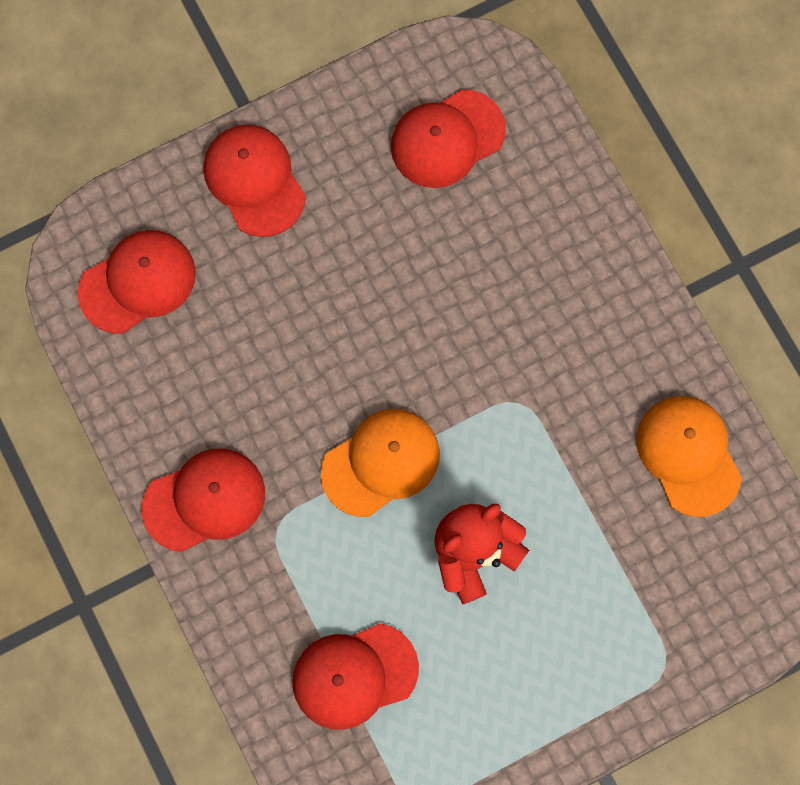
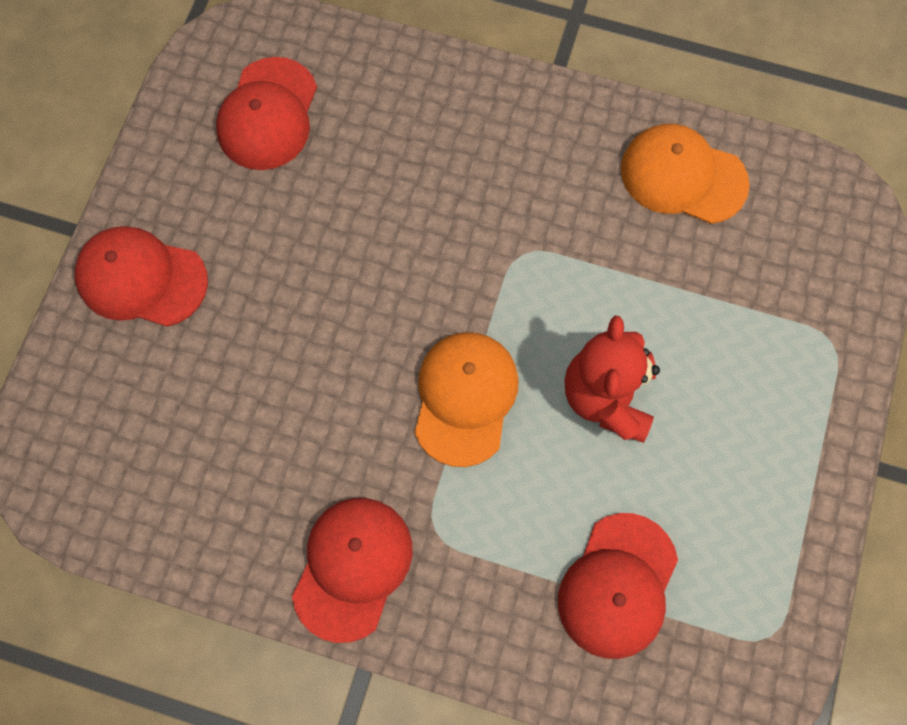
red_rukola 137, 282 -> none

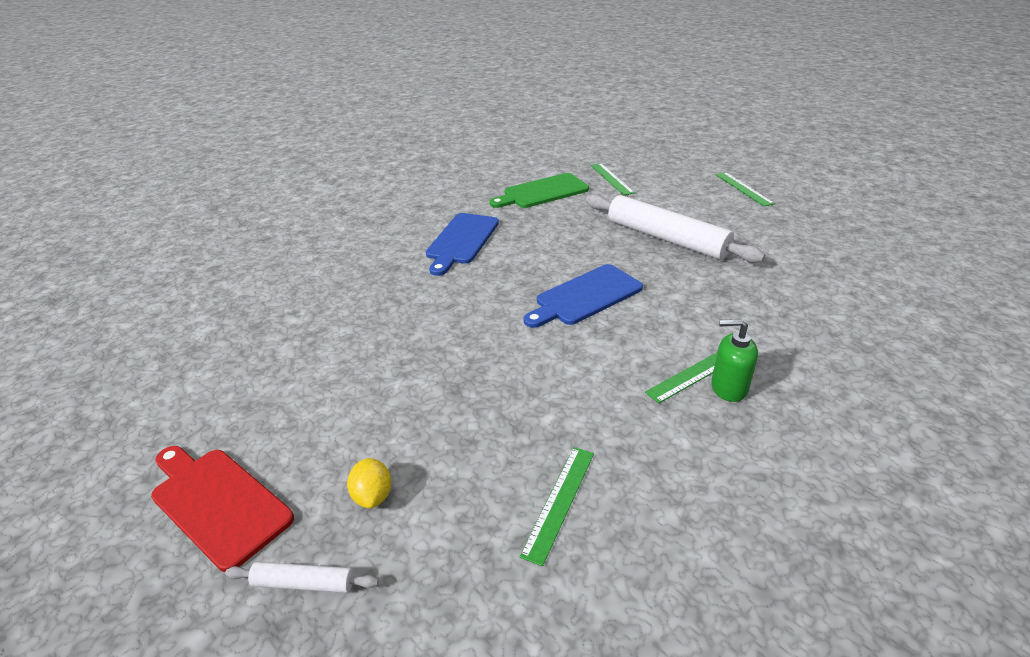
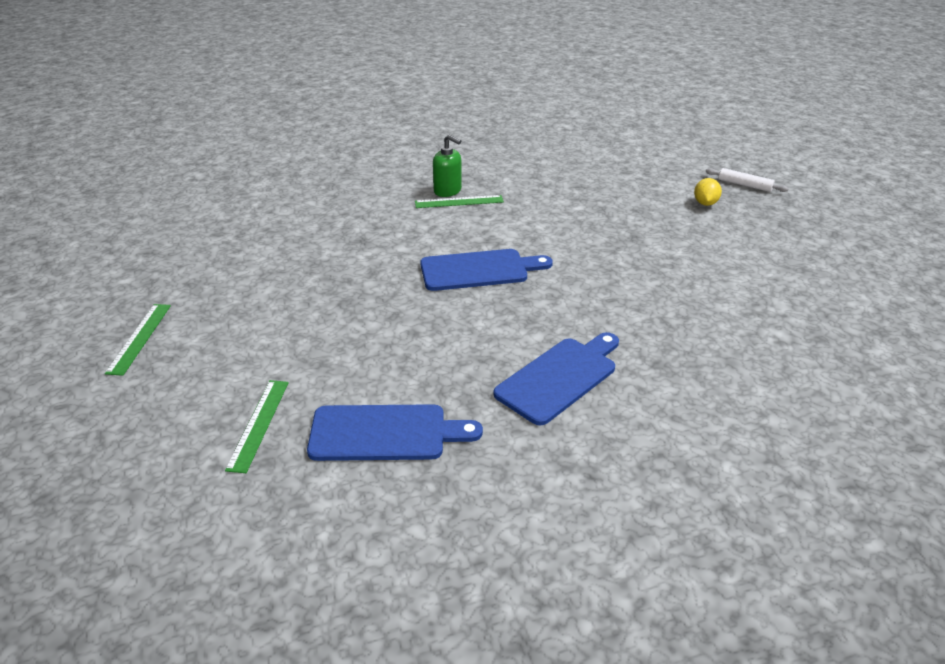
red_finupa 217, 503 -> none
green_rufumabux 559, 502 -> none
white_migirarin 666, 238 -> none
green_finupa 542, 192 -> blue_finupa 385, 433

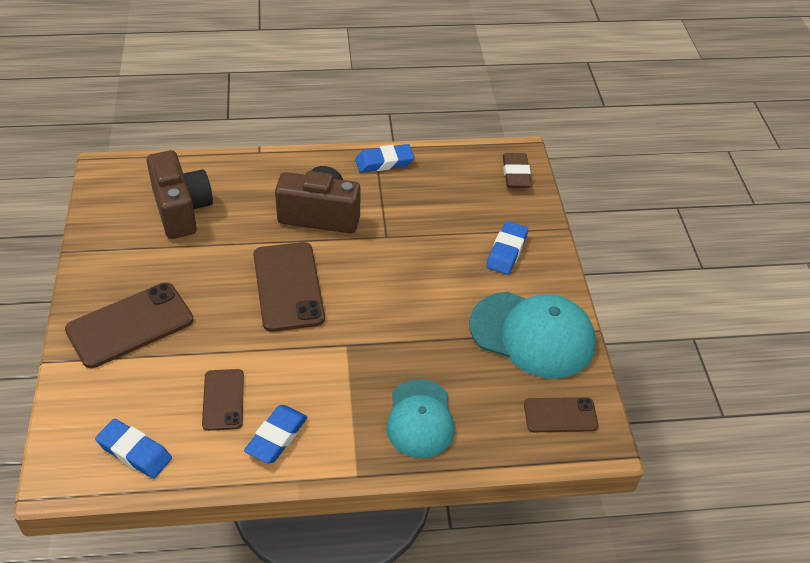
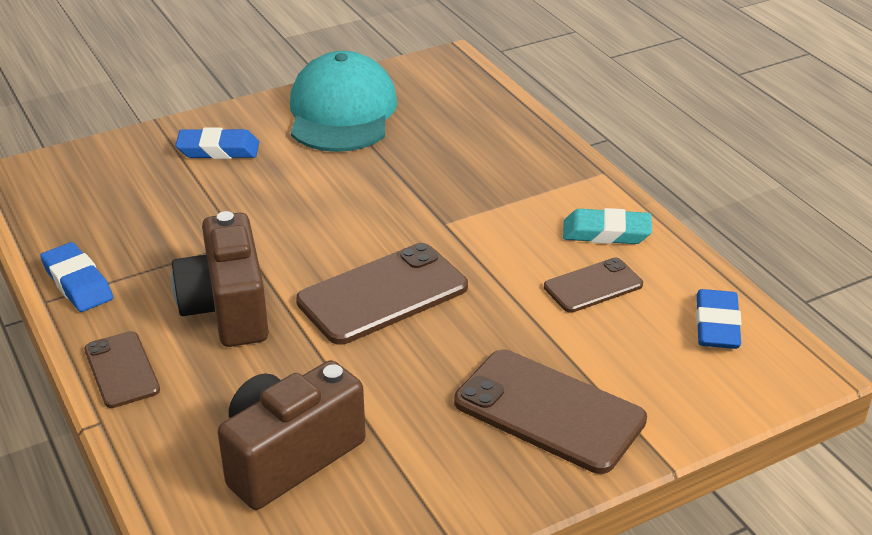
turquoise_rukola 420, 419 -> none
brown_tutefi 516, 174 -> none
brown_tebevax 560, 415 -> brown_tebevax 121, 370, shifted
blue_tutefi 276, 437 -> turquoise_tutefi 606, 233

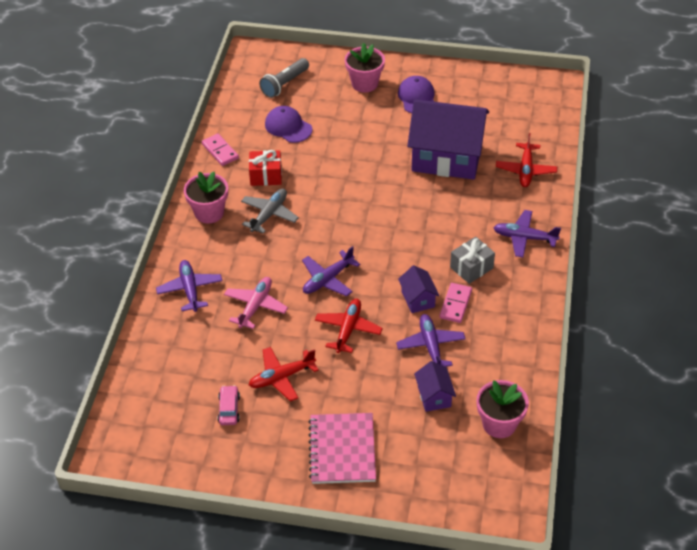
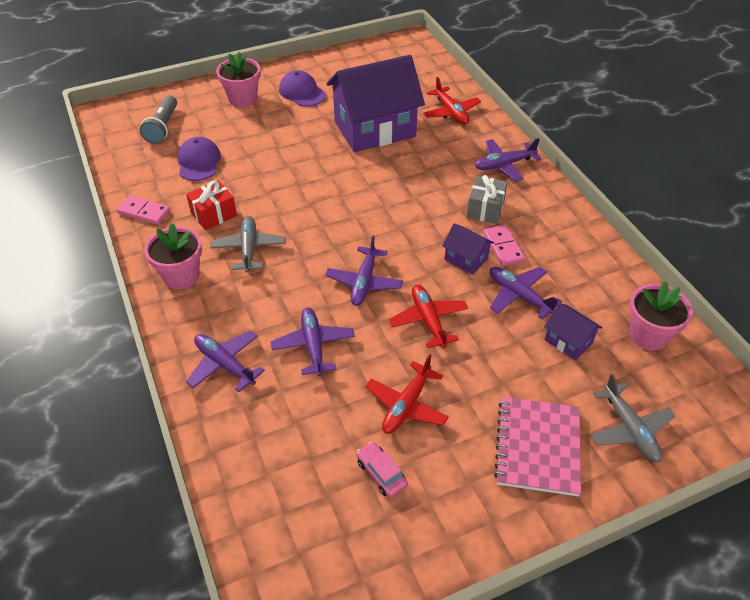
none -> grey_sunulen 630, 429
pink_sunulen 255, 306 -> purple_sunulen 313, 345
purple_rukola 288, 127 -> purple_rukola 199, 162, 75 degrees clockwise
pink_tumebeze 342, 450 -> pink_tumebeze 537, 447, 45 degrees clockwise

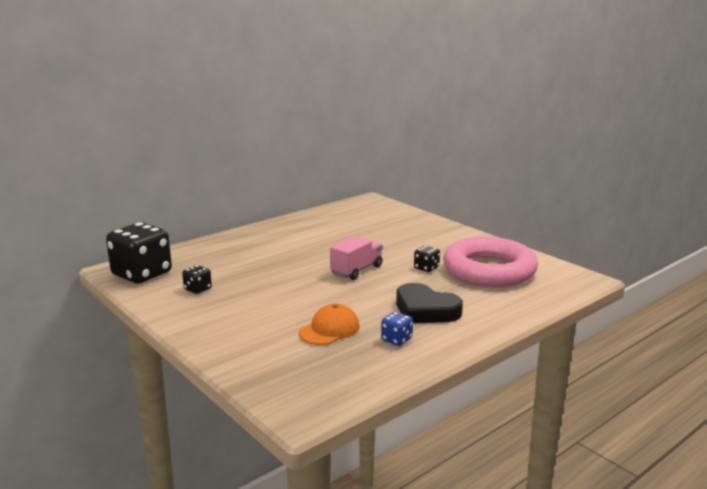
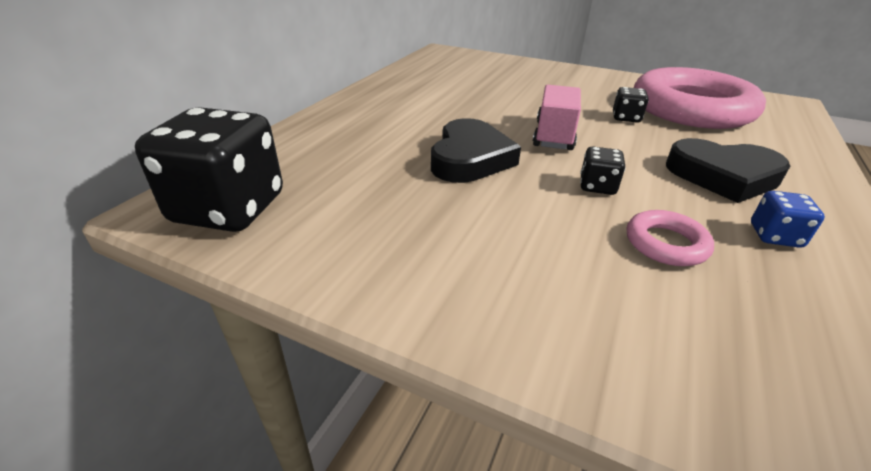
none -> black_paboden 470, 158
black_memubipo 198, 289 -> black_memubipo 597, 186, shifted
orange_rukola 329, 329 -> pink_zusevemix 666, 244

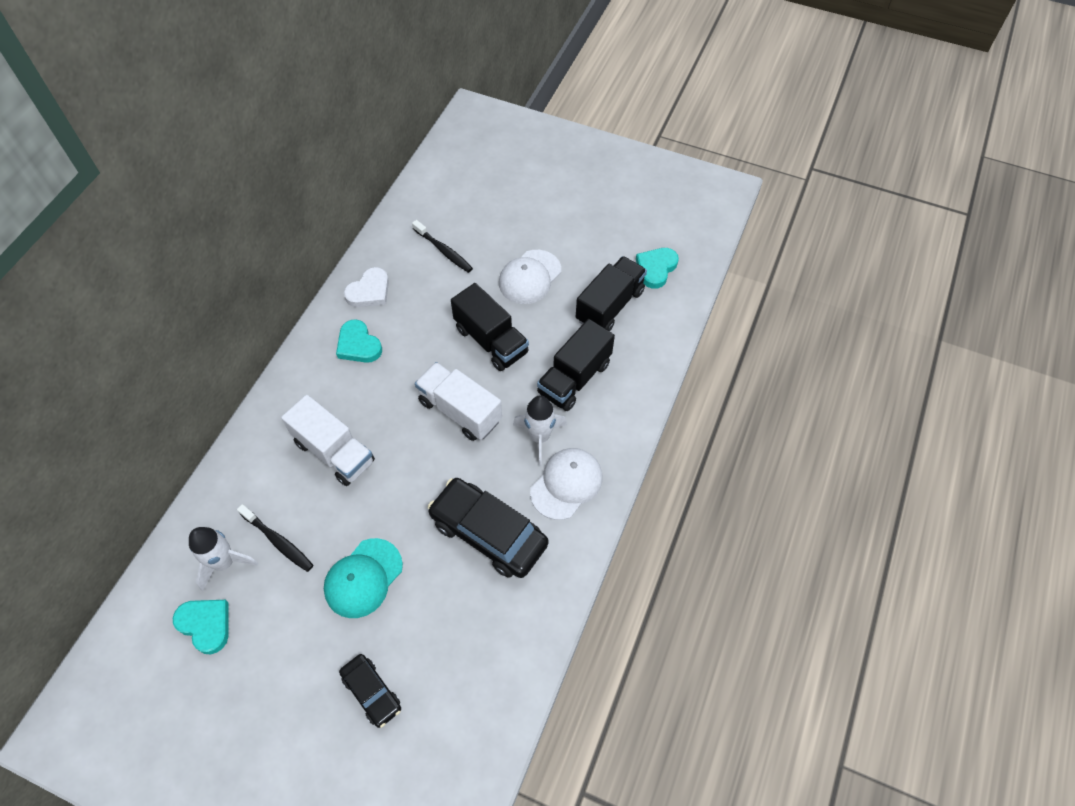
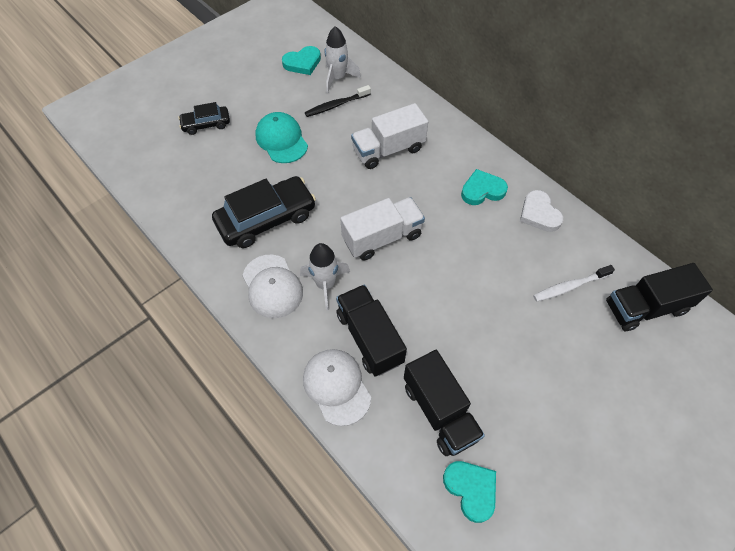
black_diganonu 491, 341 -> black_diganonu 645, 307, shifted
white_rukola 529, 277 -> white_rukola 336, 386, shifted
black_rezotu 443, 250 -> white_rezotu 570, 286

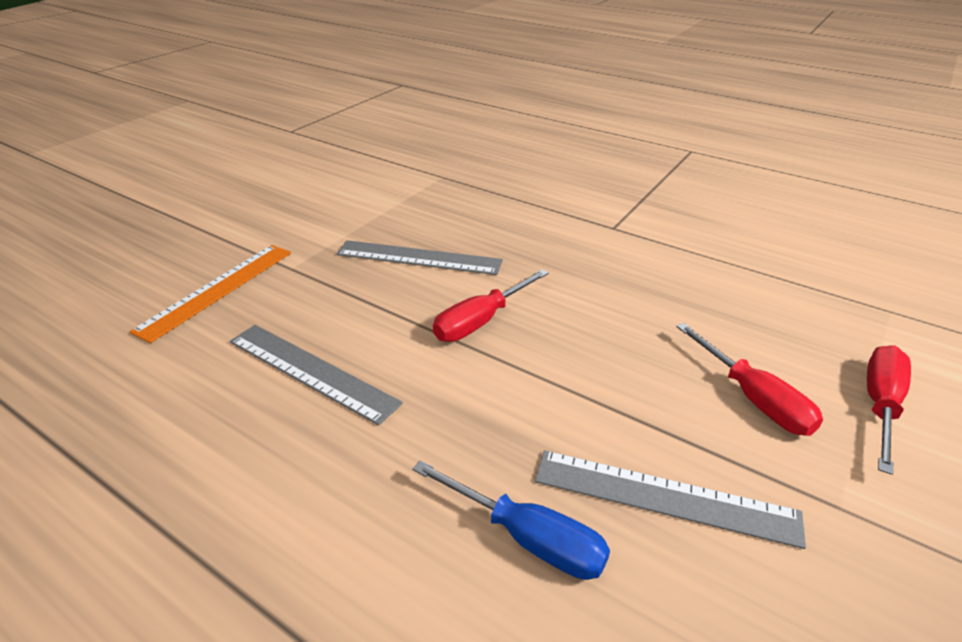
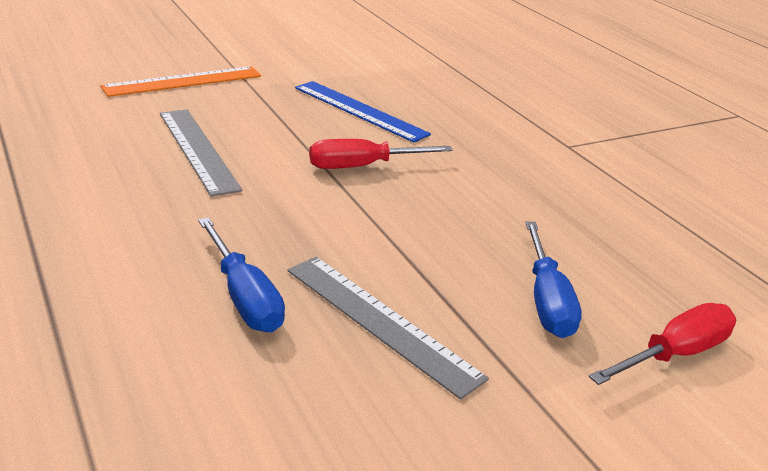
grey_rufumabux 418, 258 -> blue_rufumabux 359, 111
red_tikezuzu 754, 399 -> blue_tikezuzu 546, 300

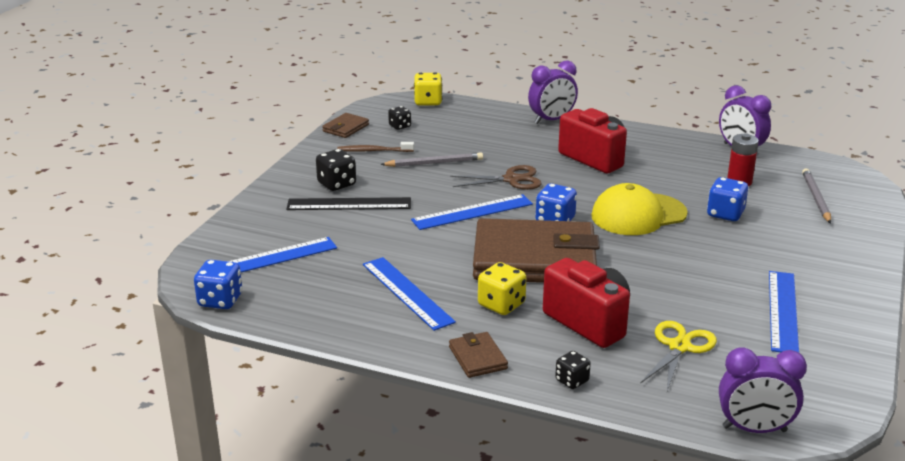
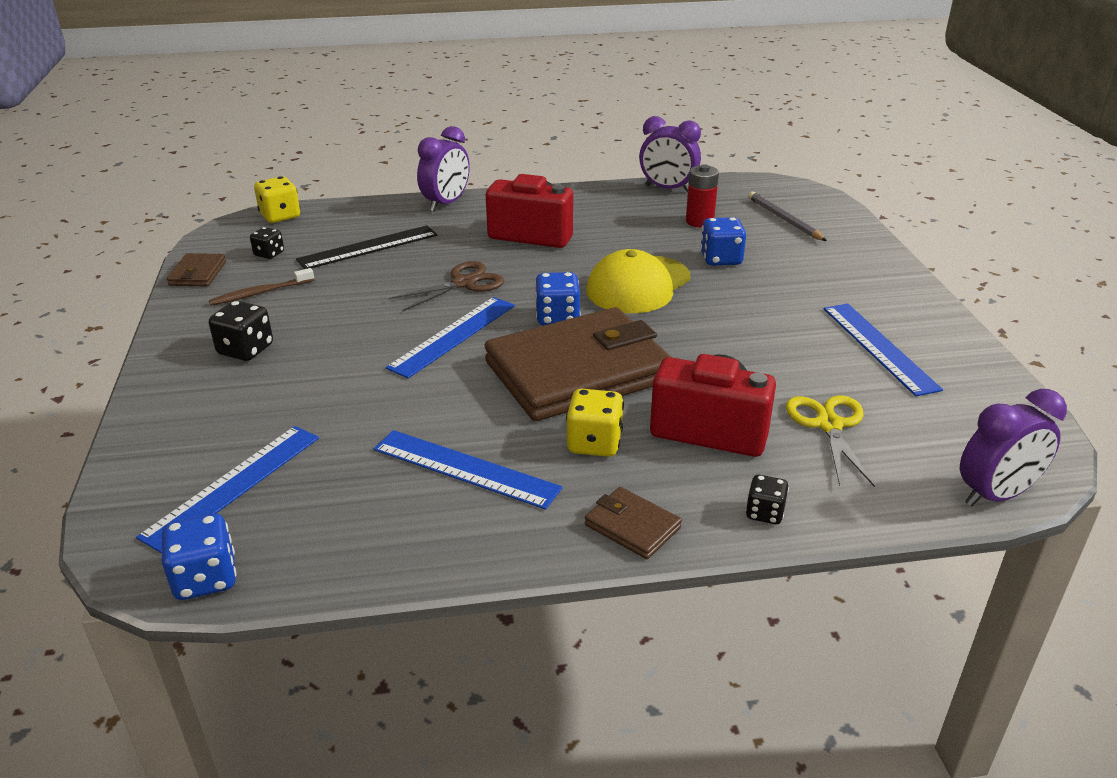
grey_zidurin 434, 163 -> none
black_rufumabux 349, 204 -> black_rufumabux 368, 247, shifted

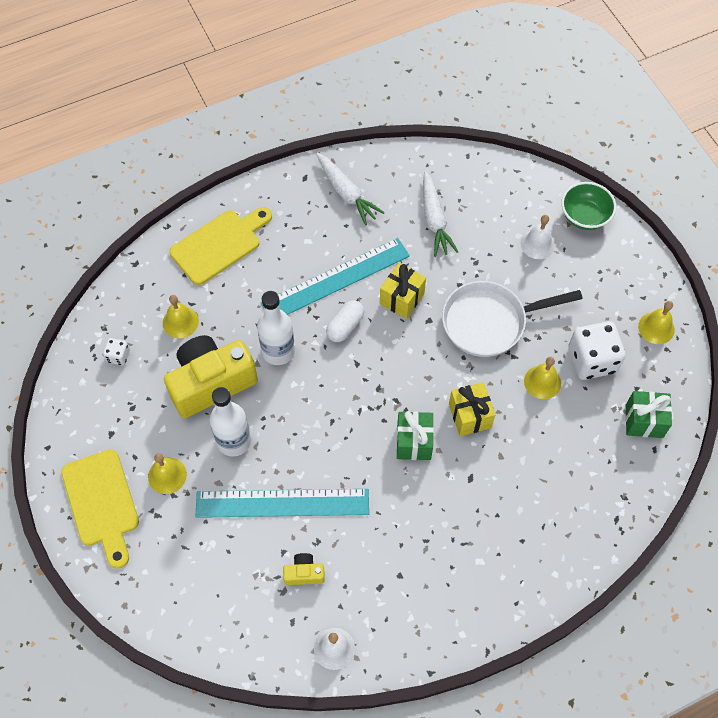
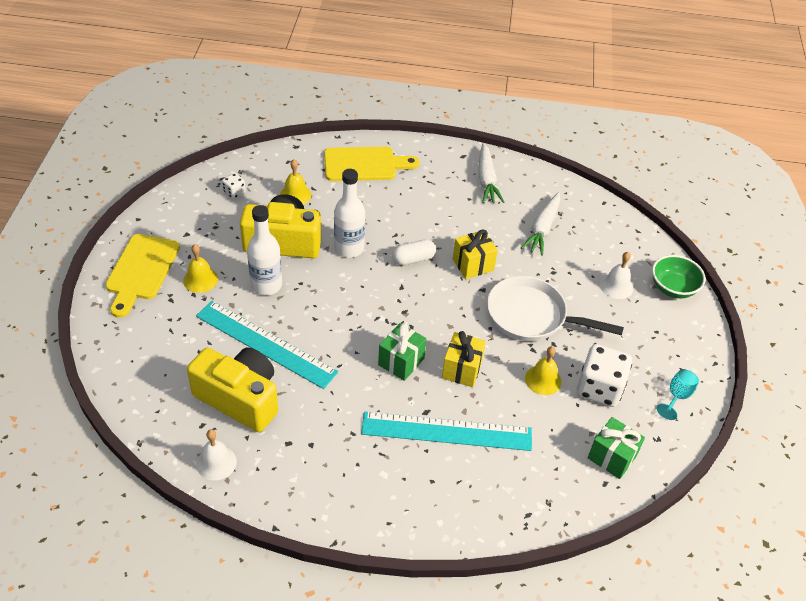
turquoise_rufumabux 335, 279 -> turquoise_rufumabux 446, 431, shifted
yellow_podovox 656, 328 -> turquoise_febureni 677, 396
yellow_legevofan 304, 573 -> yellow_legevofan 240, 398, x2.30

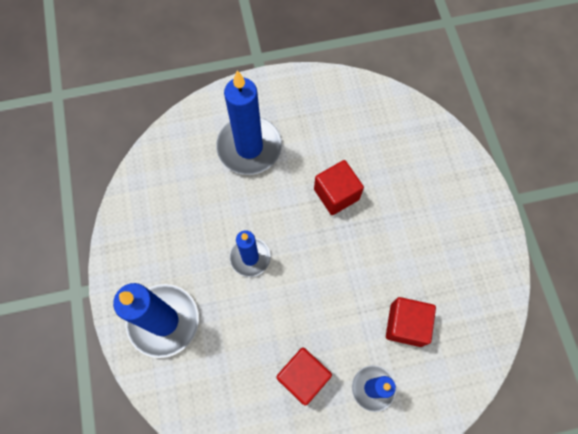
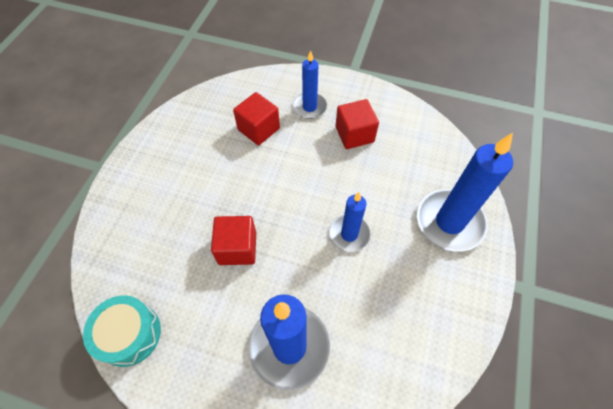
none -> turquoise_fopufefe 129, 334

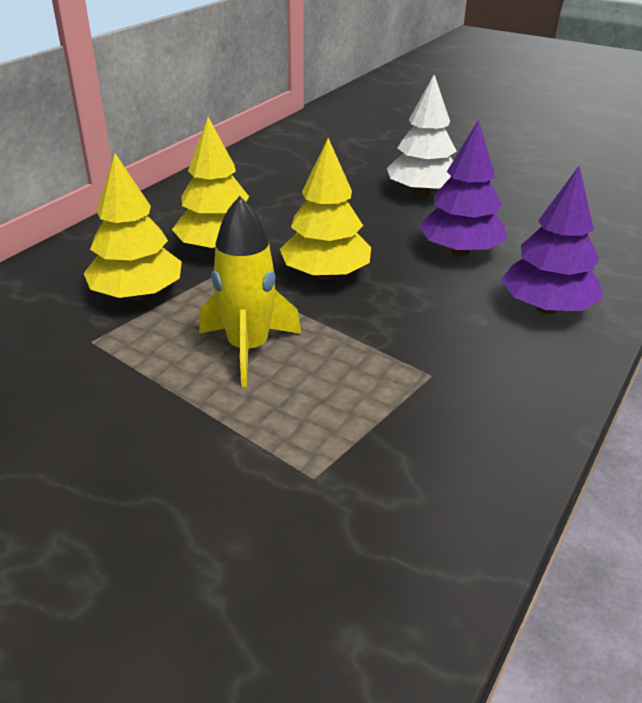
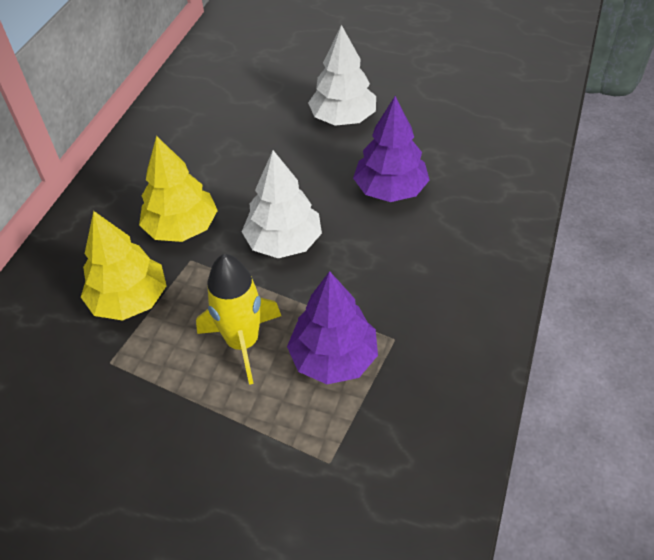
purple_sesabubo 546, 308 -> purple_sesabubo 333, 358, shifted
yellow_sesabubo 325, 275 -> white_sesabubo 283, 242

